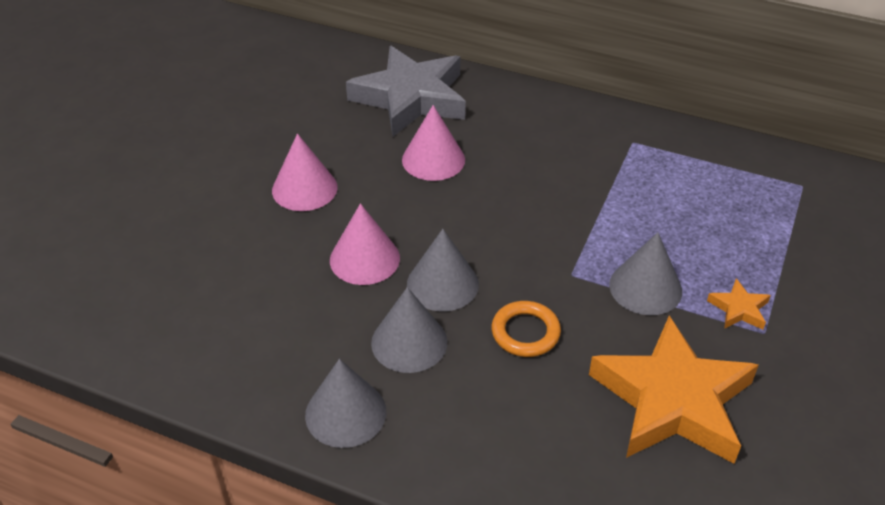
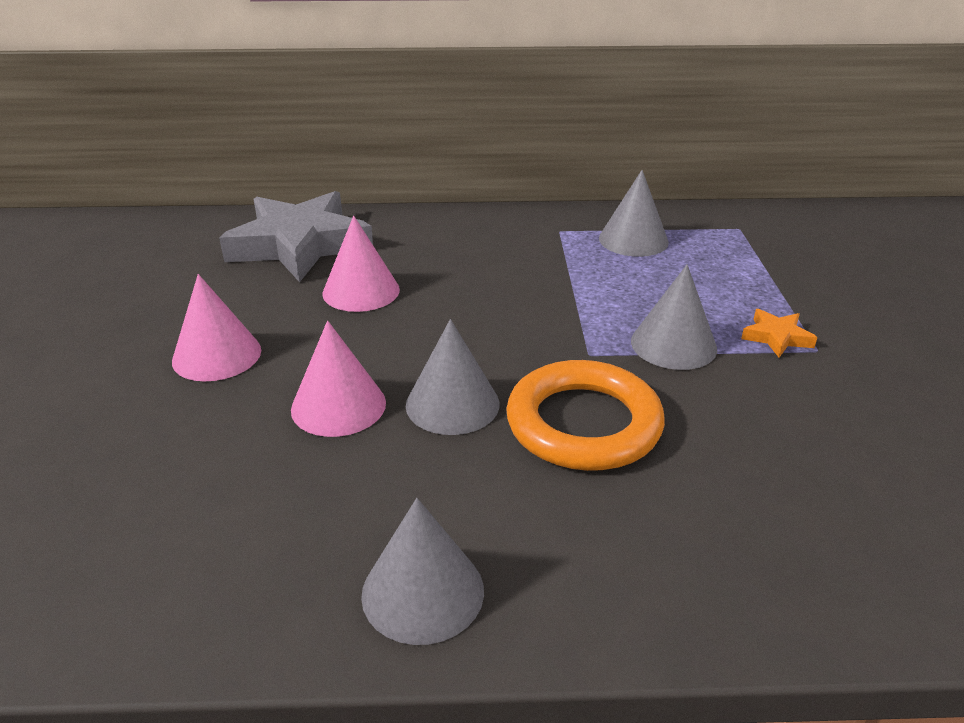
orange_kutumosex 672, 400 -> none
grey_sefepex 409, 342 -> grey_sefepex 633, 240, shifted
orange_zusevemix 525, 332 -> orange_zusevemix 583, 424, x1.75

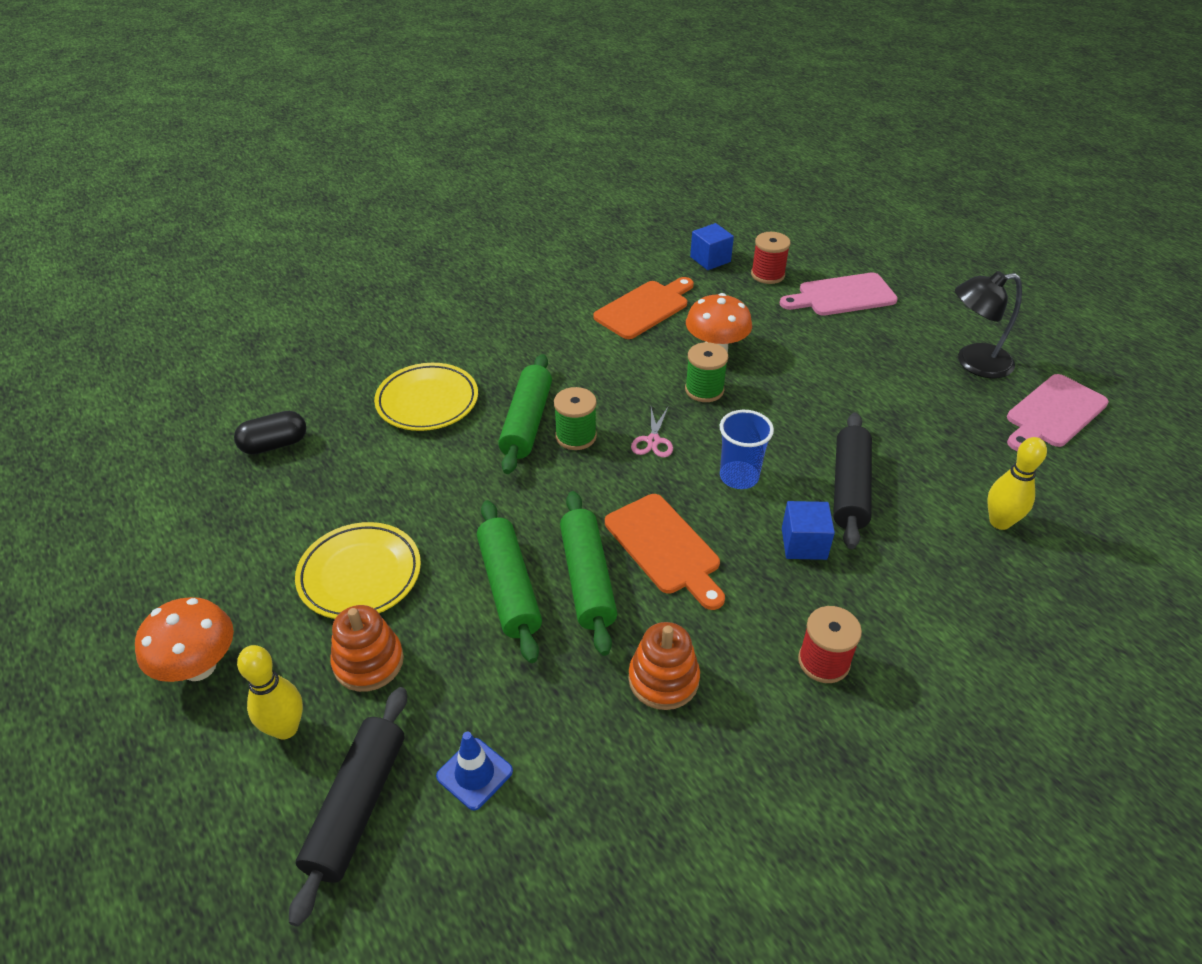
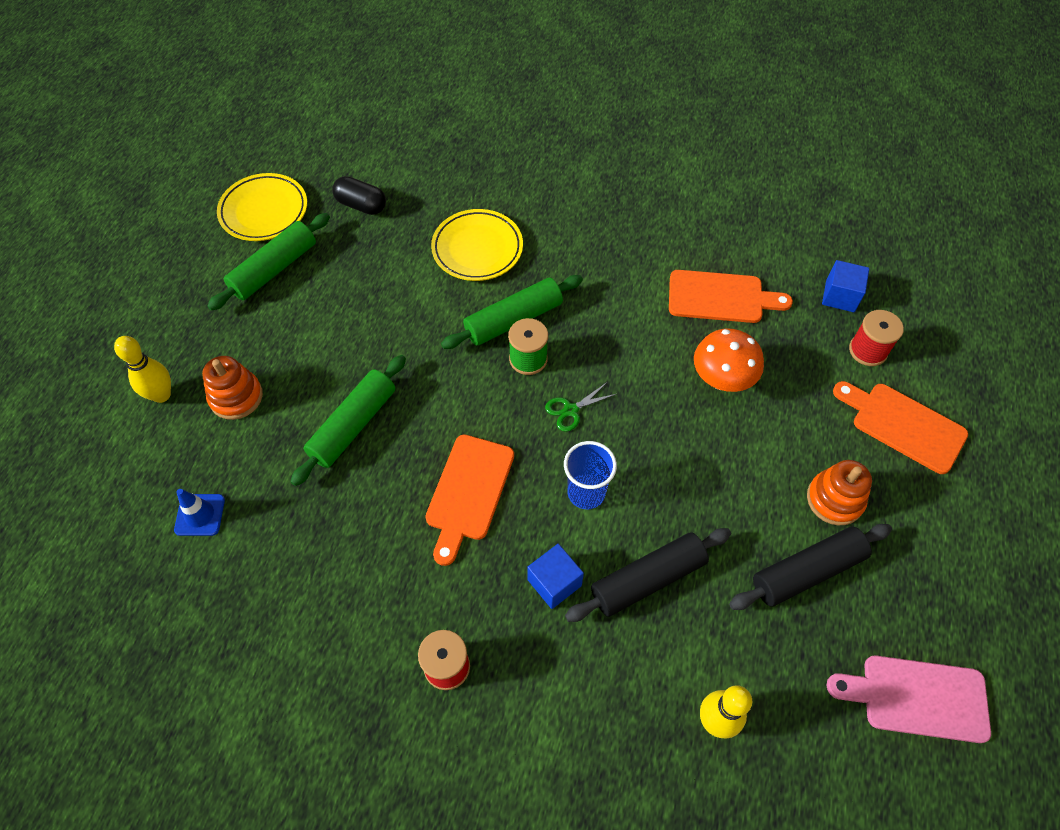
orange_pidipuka 199, 667 -> none
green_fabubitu 704, 390 -> none
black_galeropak 973, 363 -> none
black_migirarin 357, 806 -> black_migirarin 807, 571, shifted
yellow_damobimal 360, 575 -> yellow_damobimal 264, 211, shifted
green_migirarin 587, 579 -> green_migirarin 274, 269, shifted
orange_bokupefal 663, 679 -> orange_bokupefal 835, 499, shifted
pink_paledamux 653, 441 -> green_paledamux 571, 410
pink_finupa 842, 296 -> orange_finupa 903, 425

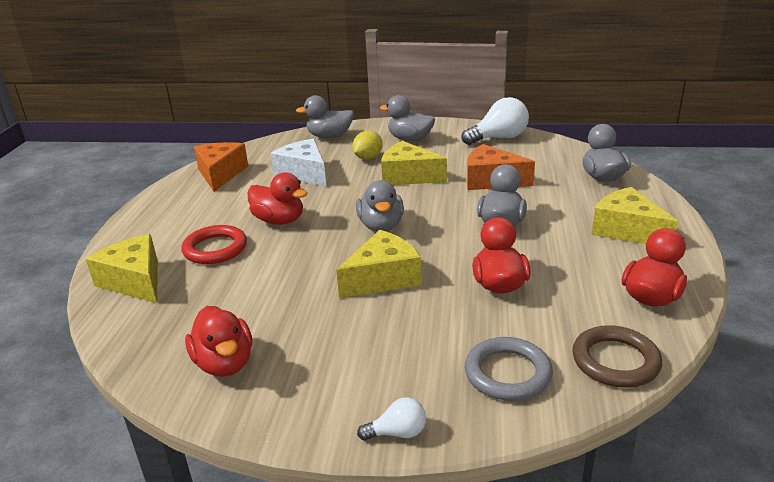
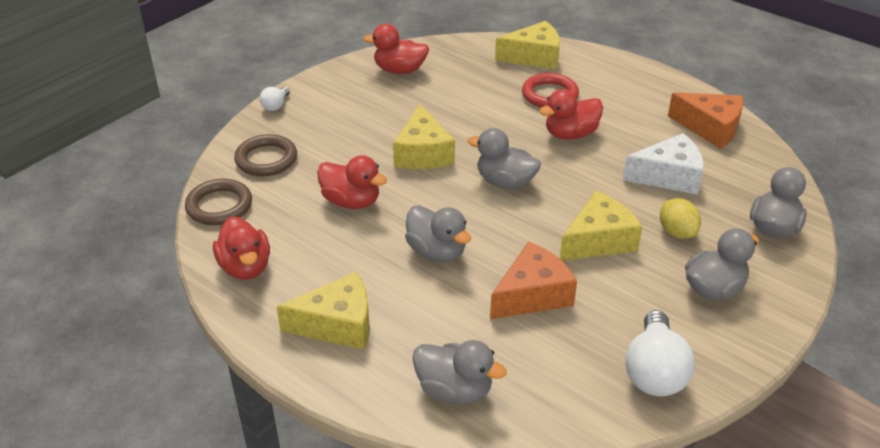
grey_zusevemix 507, 373 -> brown_zusevemix 266, 159

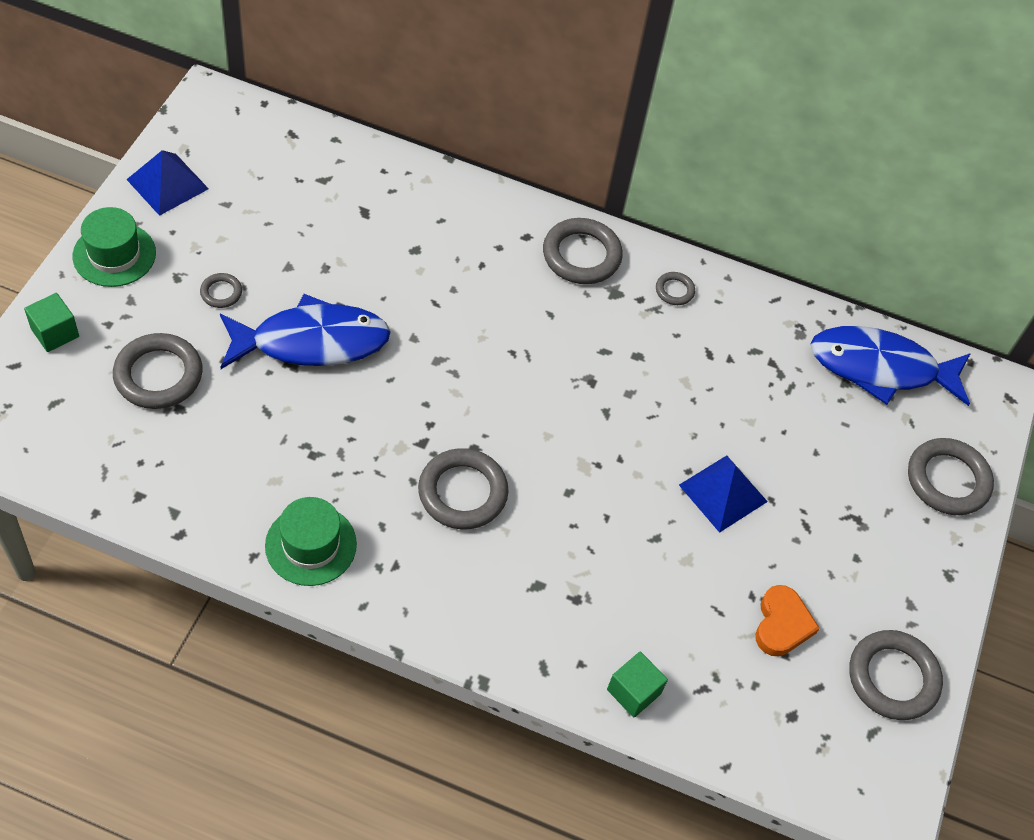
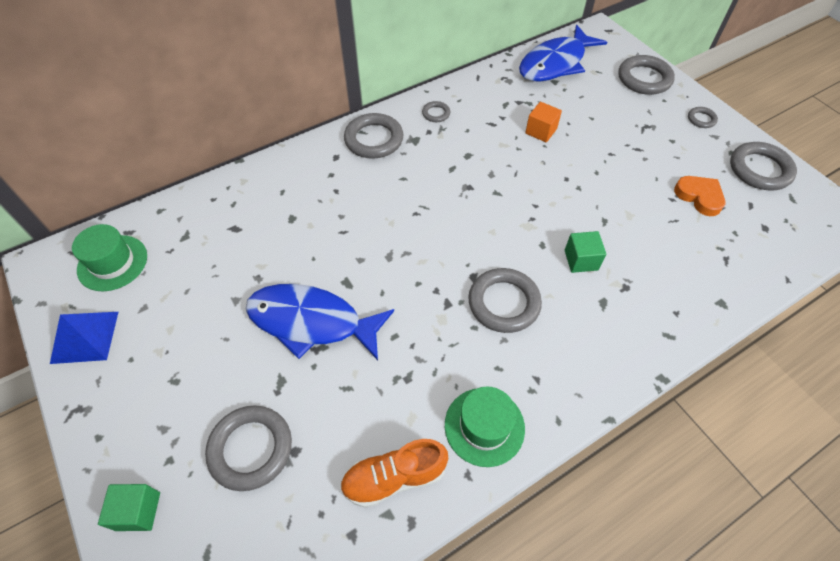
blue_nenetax 723, 493 -> none
none -> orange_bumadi 394, 477
none -> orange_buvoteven 541, 131
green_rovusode 114, 254 -> green_rovusode 112, 263, shifted
grey_zusevemix 221, 292 -> grey_zusevemix 701, 119, shifted
green_buvoteven 633, 692 -> green_buvoteven 581, 260, shifted
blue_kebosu 312, 341 -> blue_kebosu 311, 322, 105 degrees counterclockwise

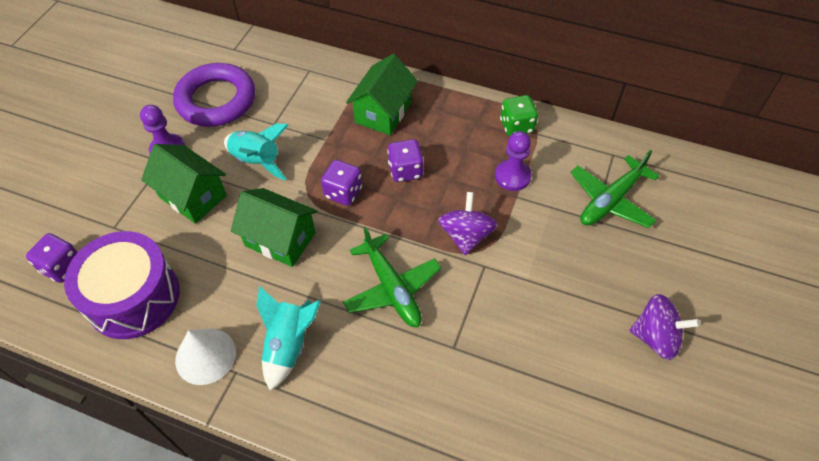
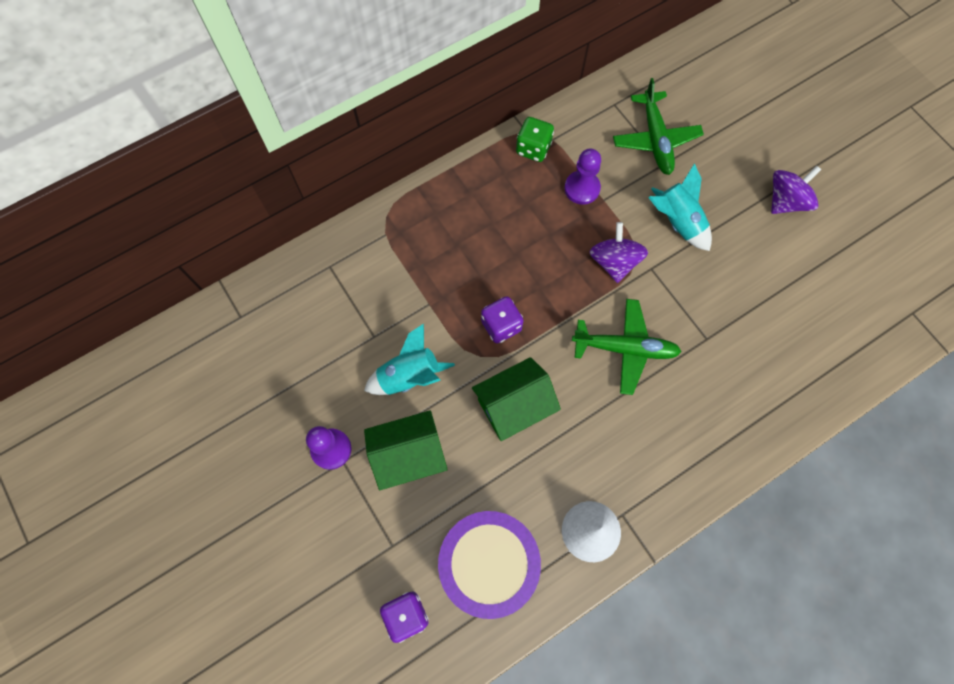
purple_zusevemix 216, 100 -> none
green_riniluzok 383, 112 -> none
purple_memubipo 405, 171 -> none
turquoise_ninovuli 289, 344 -> turquoise_ninovuli 677, 222, shifted
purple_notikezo 466, 235 -> purple_notikezo 614, 262, 45 degrees clockwise

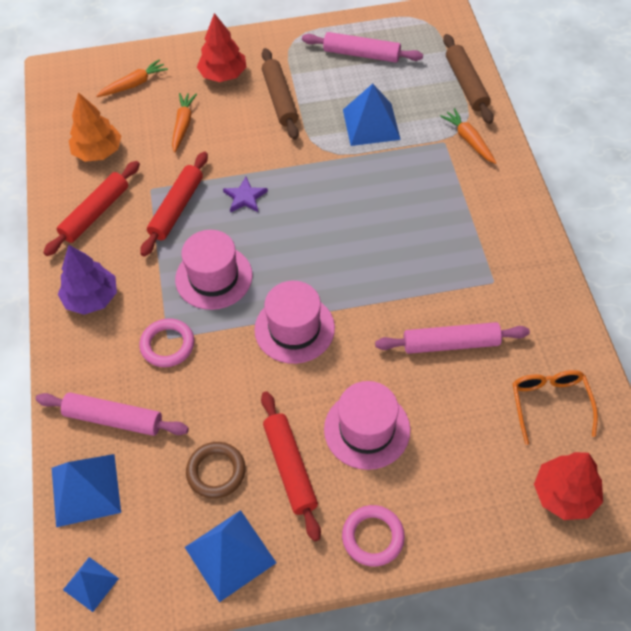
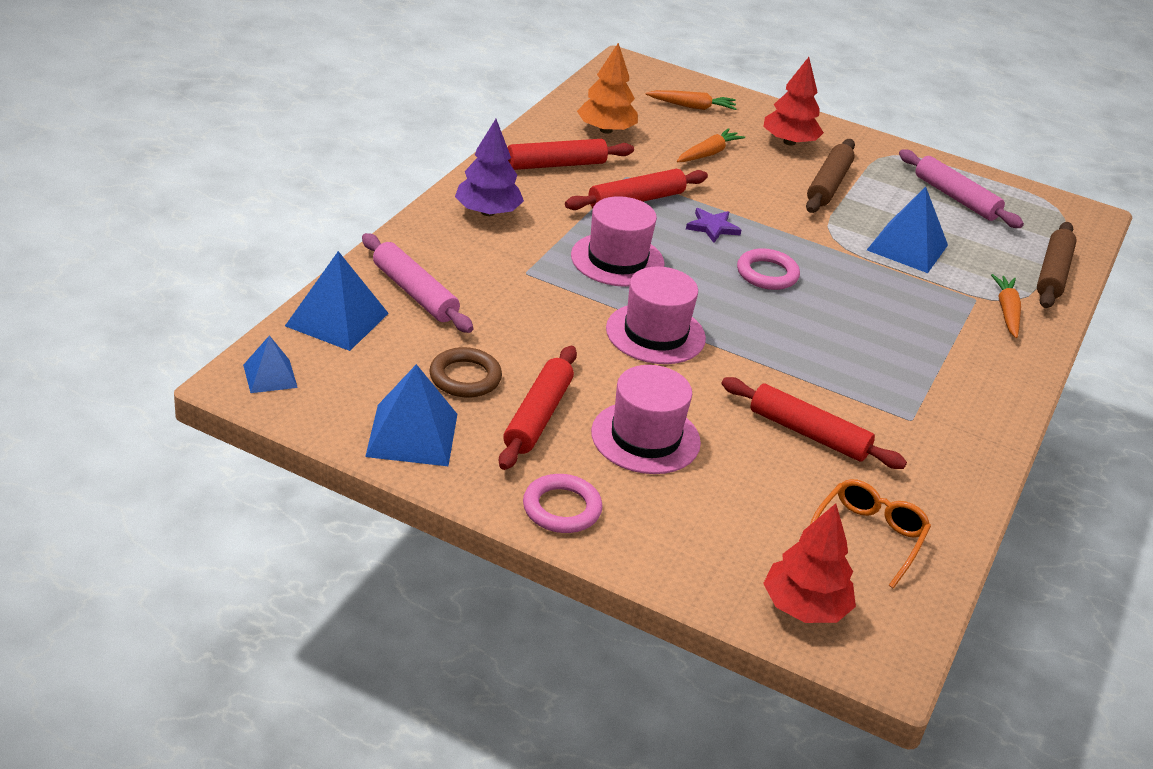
pink_zusevemix 167, 345 -> pink_zusevemix 767, 274, shifted
pink_migirarin 451, 343 -> red_migirarin 808, 433

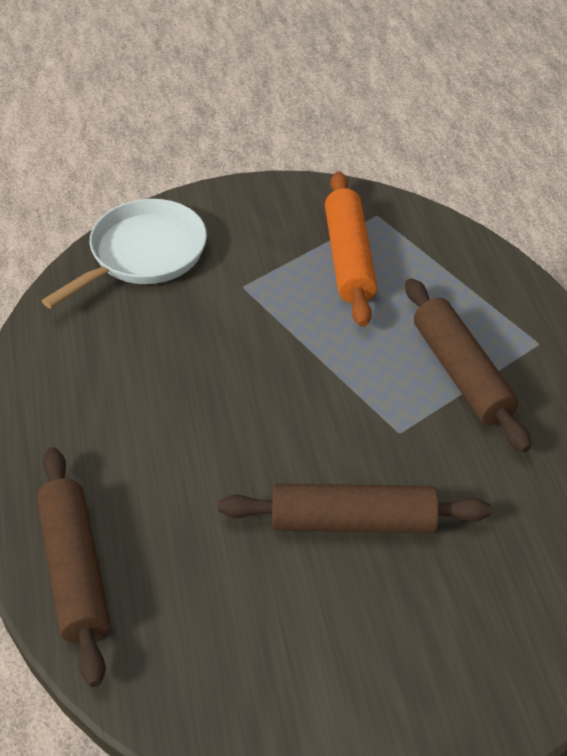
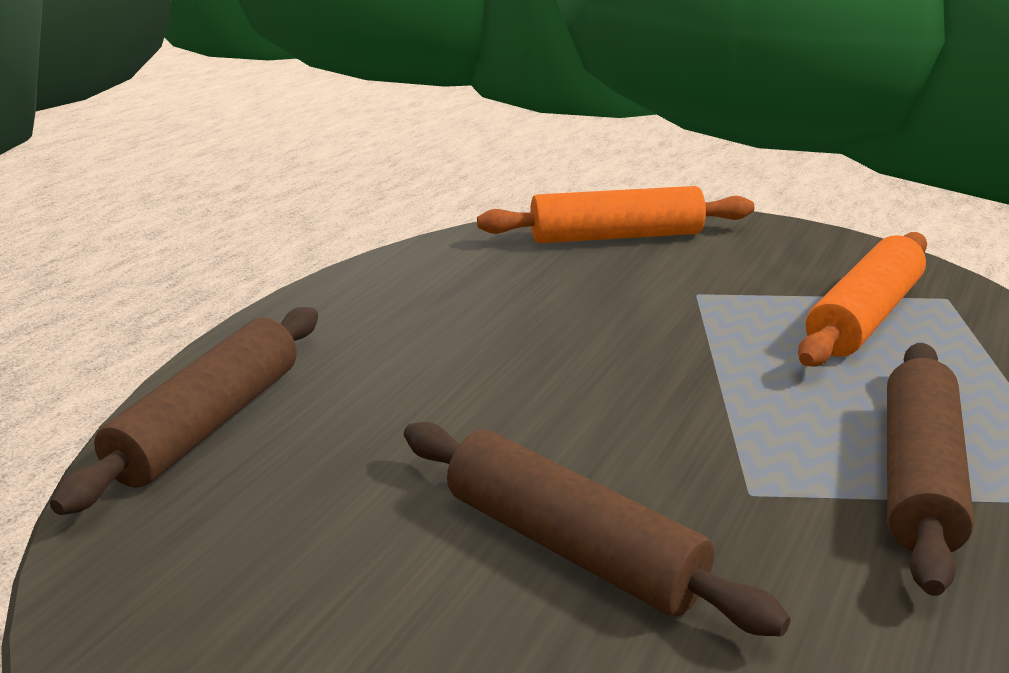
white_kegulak 143, 254 -> orange_migirarin 616, 236

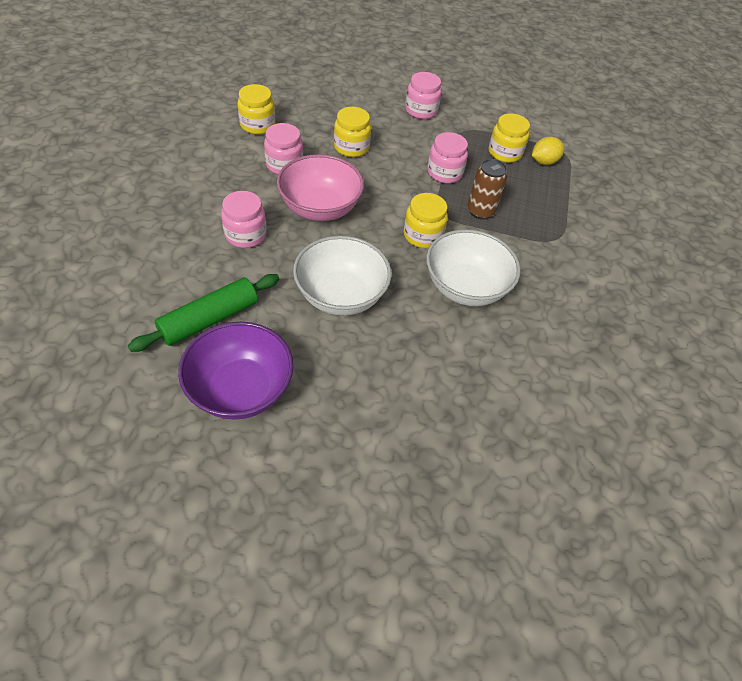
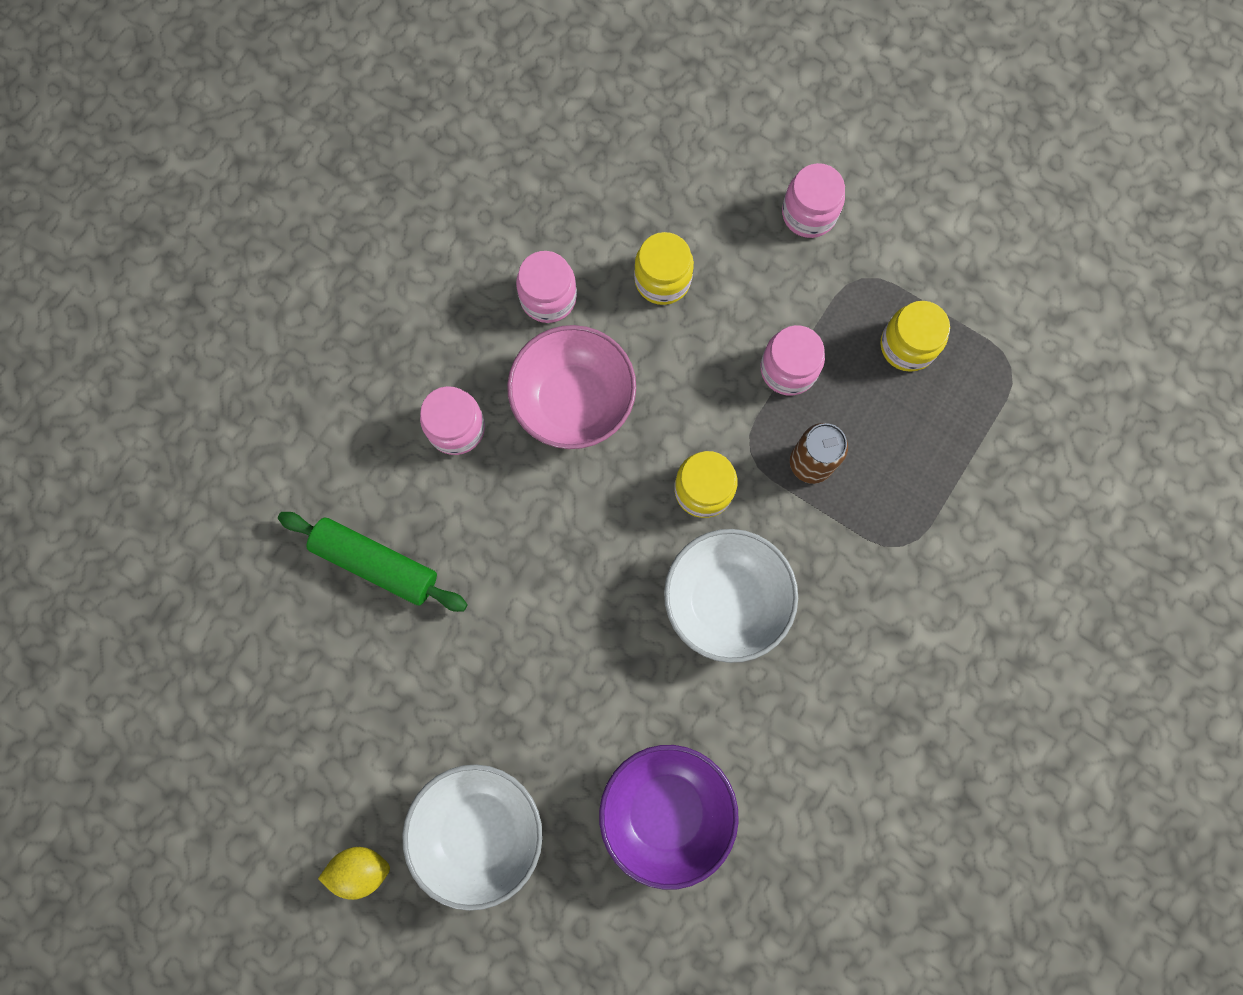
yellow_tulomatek 257, 125 -> none
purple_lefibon 240, 389 -> purple_lefibon 666, 811, shifted
white_lefibon 341, 296 -> white_lefibon 479, 830, shifted
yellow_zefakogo 543, 162 -> yellow_zefakogo 361, 869, shifted
green_migirarin 209, 319 -> green_migirarin 376, 563, 45 degrees clockwise

